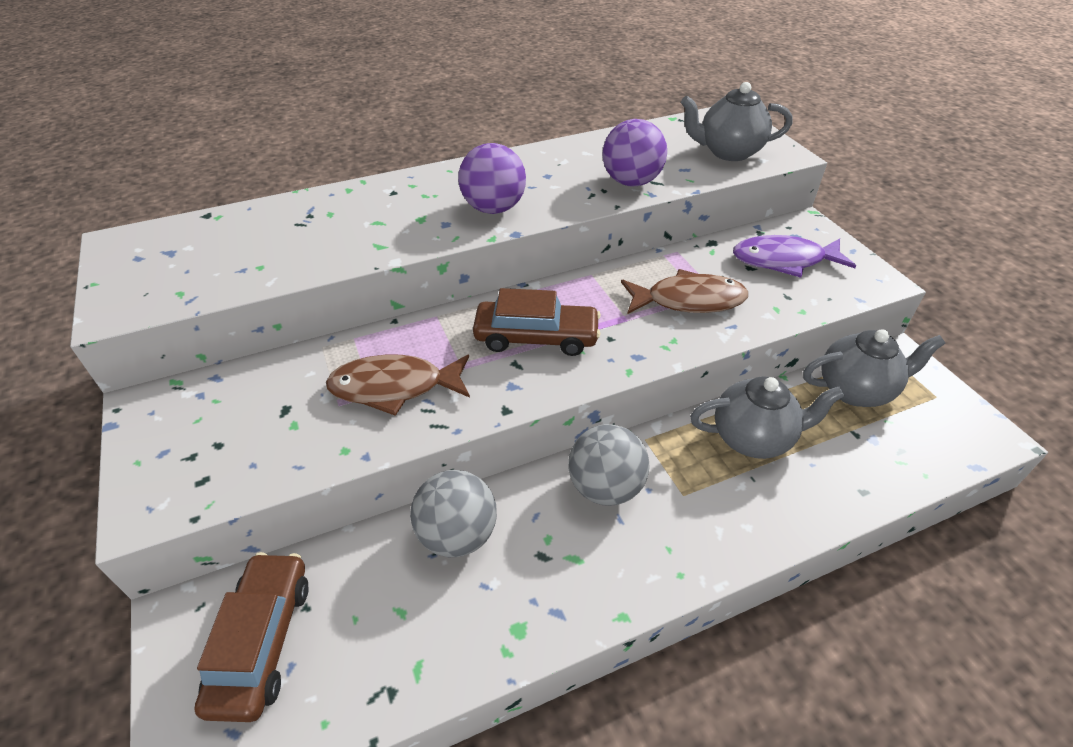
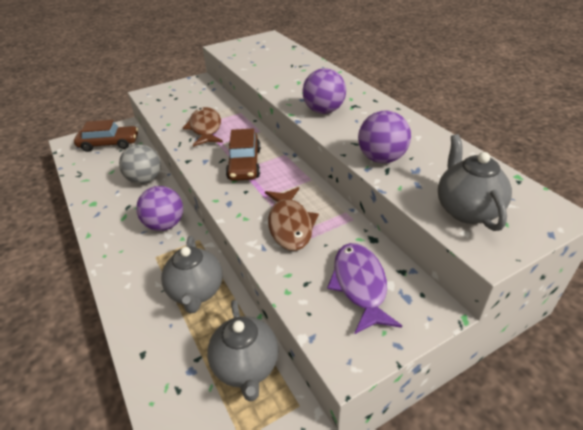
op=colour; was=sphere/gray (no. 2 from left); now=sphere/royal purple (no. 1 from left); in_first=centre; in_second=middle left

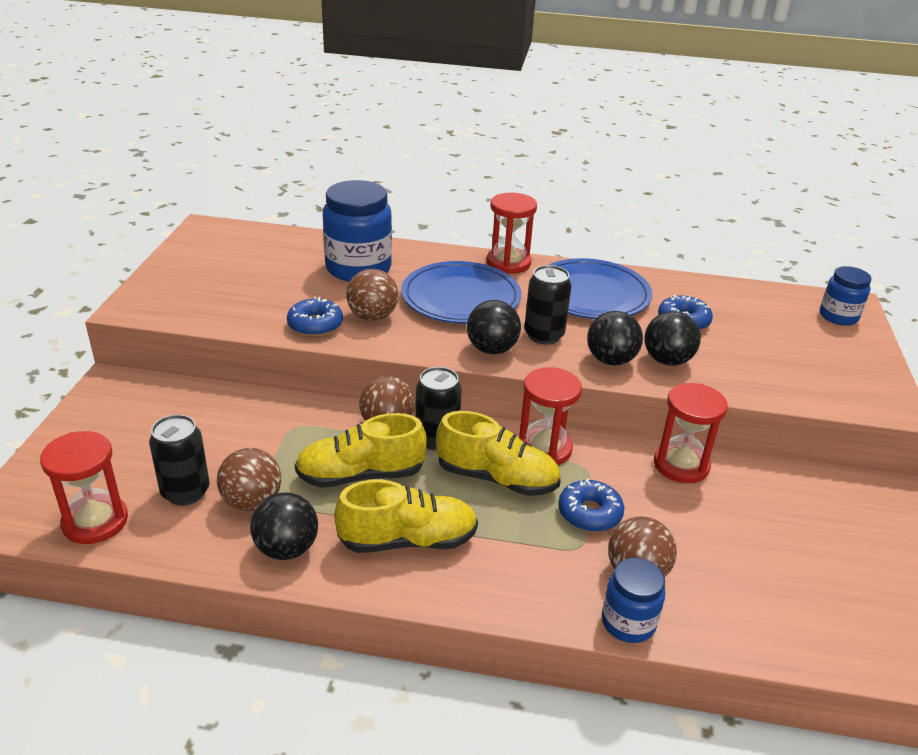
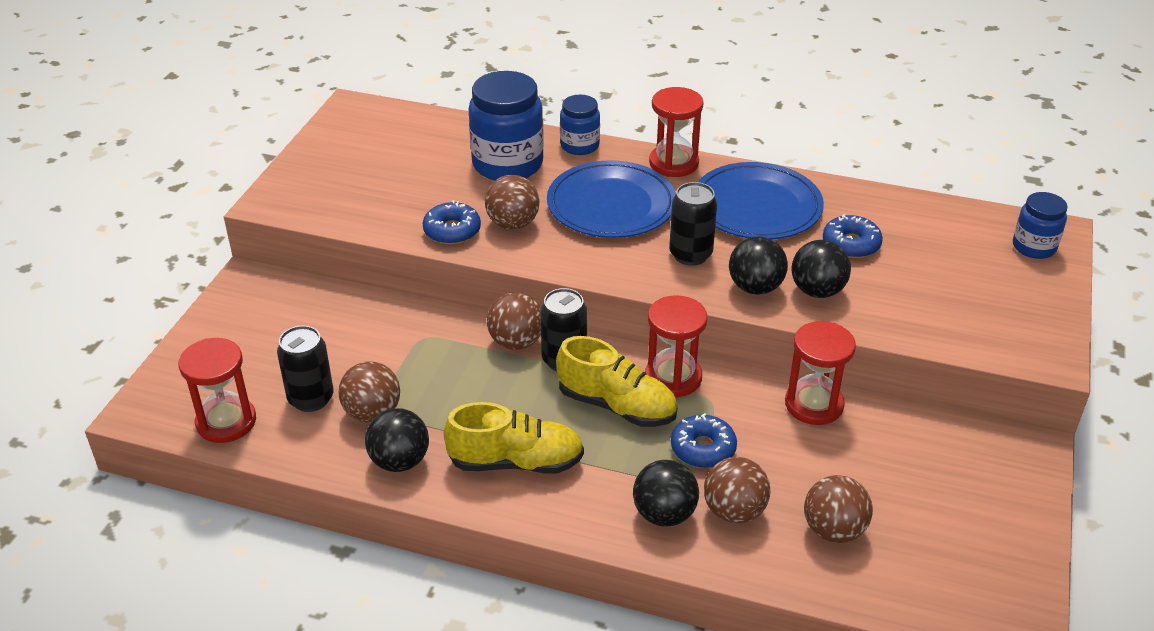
op=missing; was=shoe/golden (no. 1 from left); in_first=centre
op=appeared; now=sphere/dark brown (no. 5 from left); in_second=bottom right
op=relocated; was=sphere/jet-black (no. 2 from left); in_first=centre; in_second=bottom centre
op=relocated; was=jam jar/royal blue (no. 2 from left); in_first=bottom right; in_second=top centre

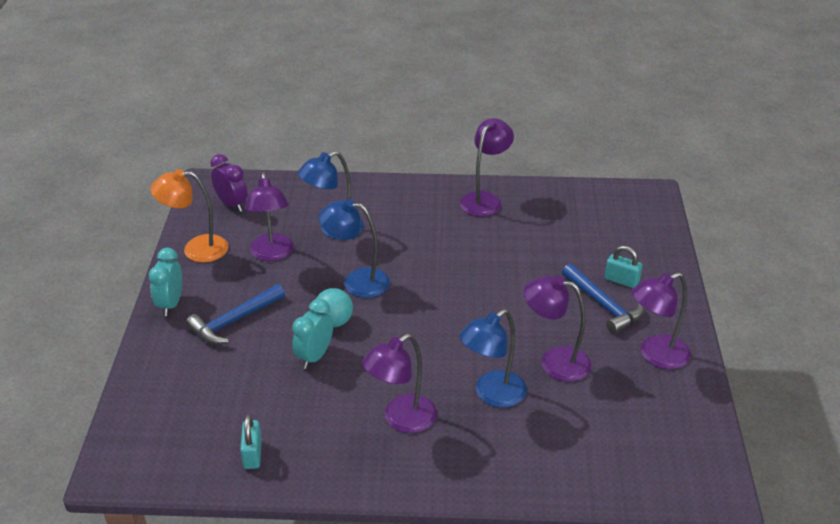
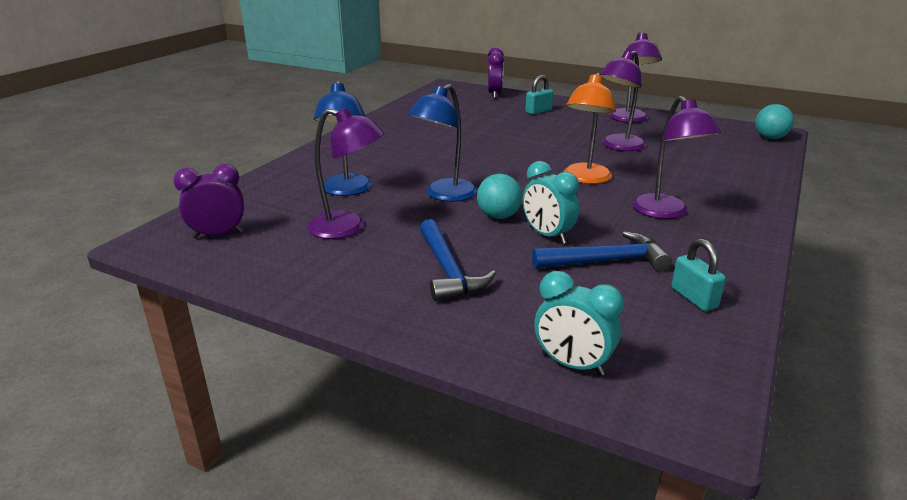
op=missing; was=lamp/royal blue (no. 3 from left); in_first=bottom centre
op=missing; was=lamp/royal purple (no. 3 from left); in_first=top centre
op=appeared; now=clock/royal purple (no. 2 from left); in_second=top centre
op=appeared; now=sphere/turquoise (no. 2 from left); in_second=top right
op=relocated; was=clock/turquoise (no. 1 from left in the first image); now=clock/turquoise (no. 2 from left); in_first=middle left; in_second=centre
op=relocated; was=lamp/bright orange; in_first=middle left; in_second=top centre
op=relocated; was=carpenter's hammer/royal blue (no. 2 from left); in_first=middle right; in_second=centre
op=spun; was=small lock/turquoise (no. 1 from left in the first image); in_first=bottom left; in_second=middle right; clockwise=45

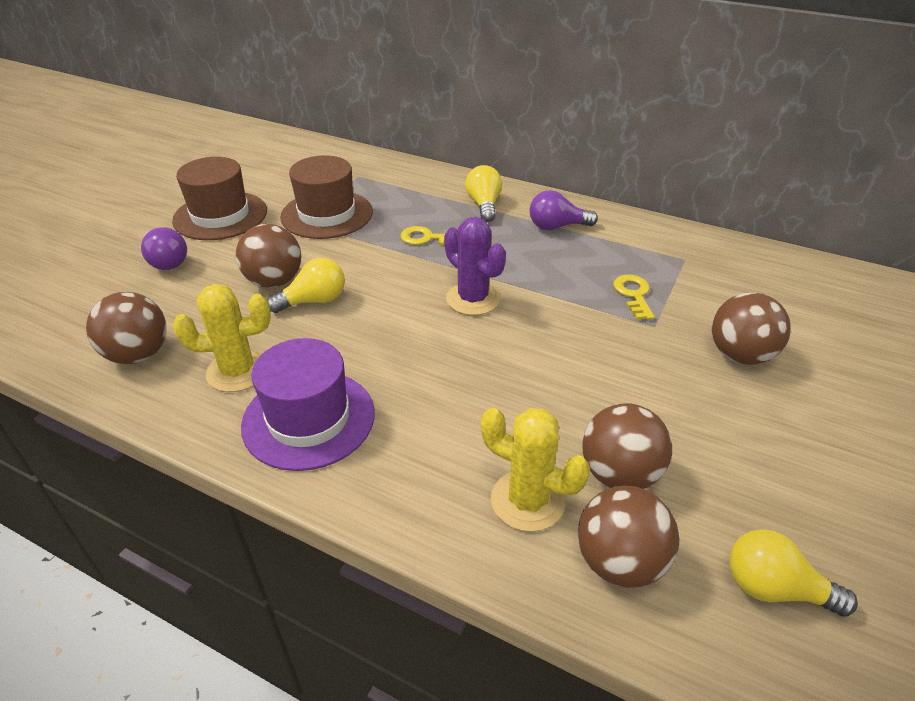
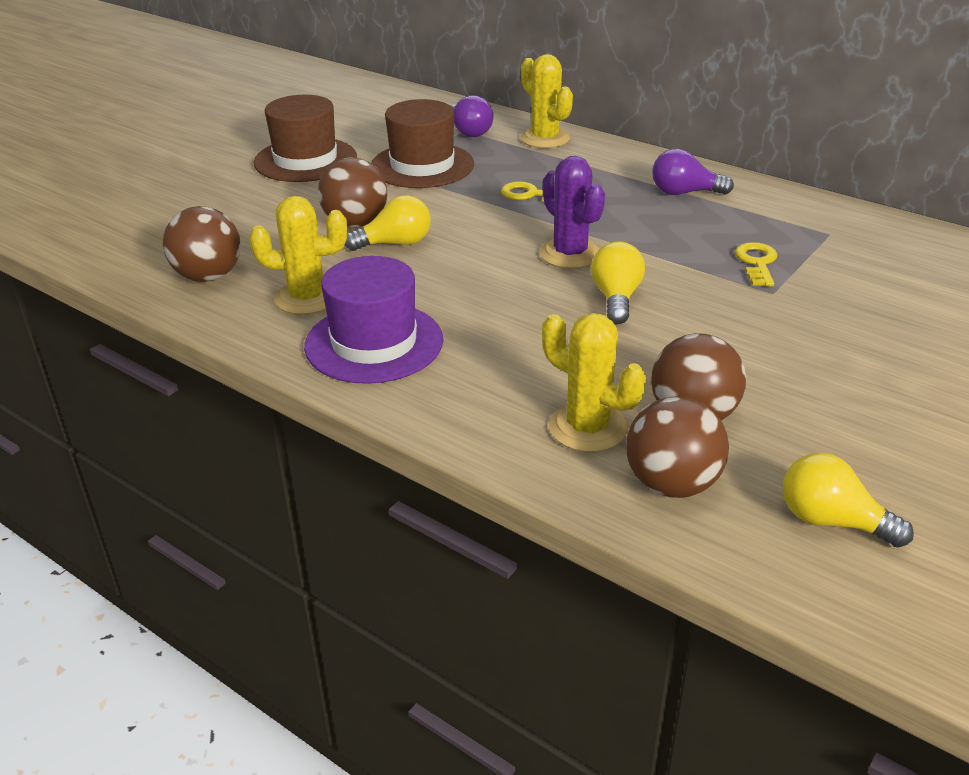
op=missing; was=sphere/dark brown (no. 5 from left); in_first=middle right
op=appeared; now=saguaro cactus/golden (no. 2 from left); in_second=top centre
op=relocated; was=light bulb/royal purple (no. 1 from left); in_first=middle left; in_second=top centre
op=relocated; was=light bulb/golden (no. 2 from left); in_first=top centre; in_second=centre

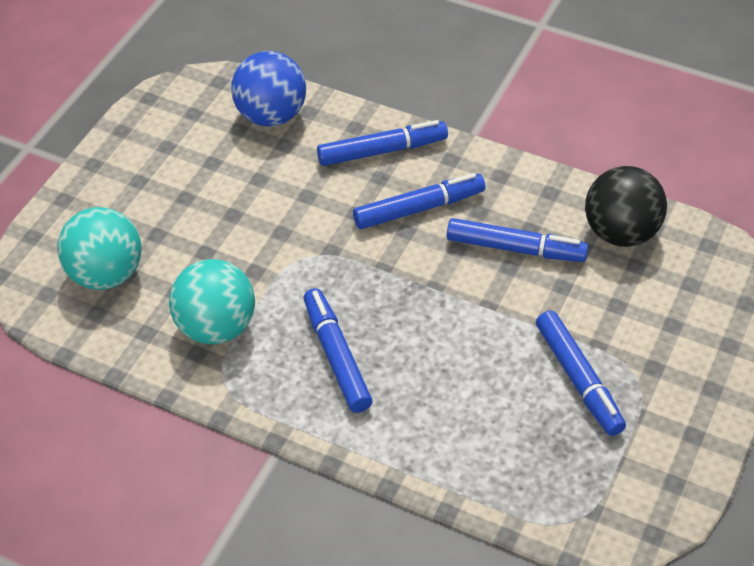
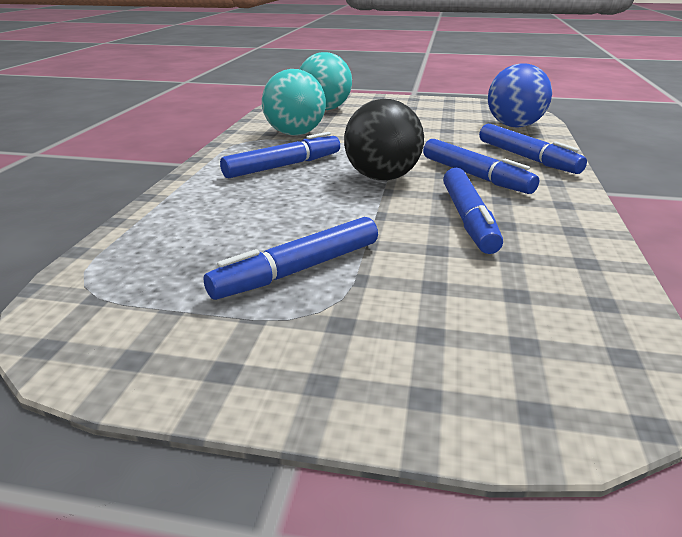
op=relocated; was=sphere/jet-black; in_first=middle right; in_second=top centre

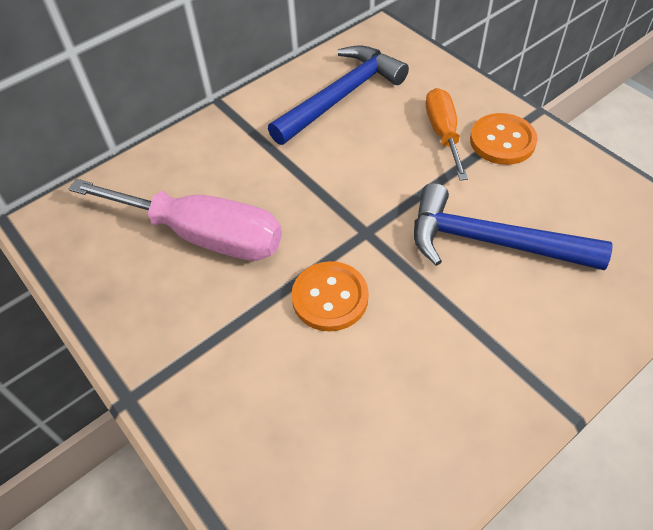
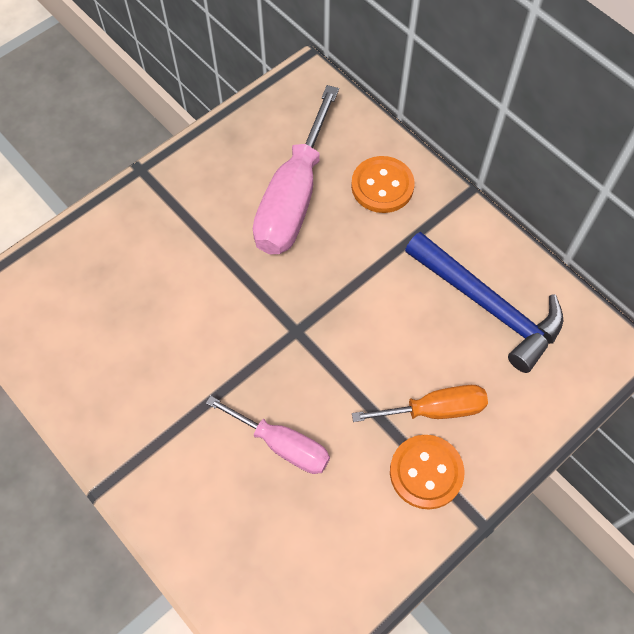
op=relocated; was=sewing button/bright orange (no. 1 from left); in_first=centre; in_second=top centre
op=exchanged; was=carpenter's hammer/royal blue (no. 2 from left); now=flat screwdriver/rosy (no. 1 from left); in_first=middle right; in_second=bottom centre

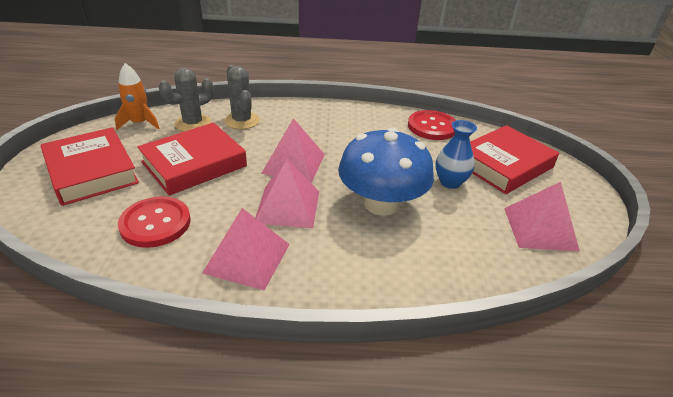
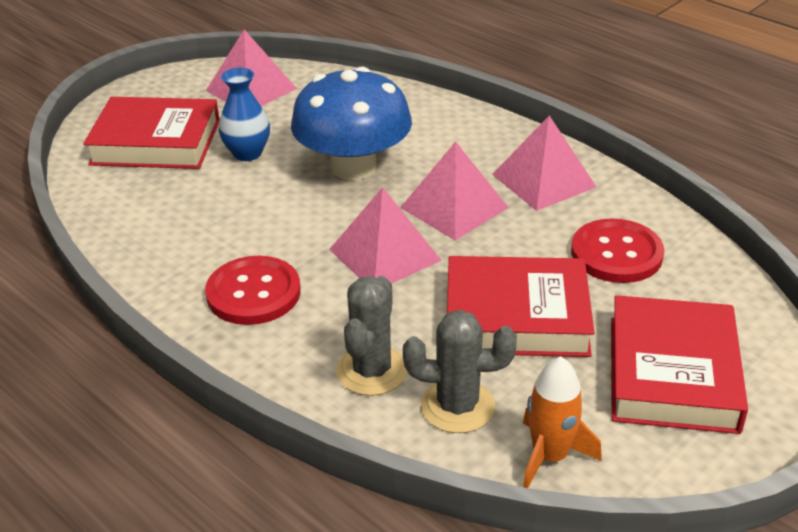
op=relocated; was=sewing button/crimson (no. 2 from left in the first image); now=sewing button/crimson (no. 1 from left); in_first=top centre; in_second=middle left

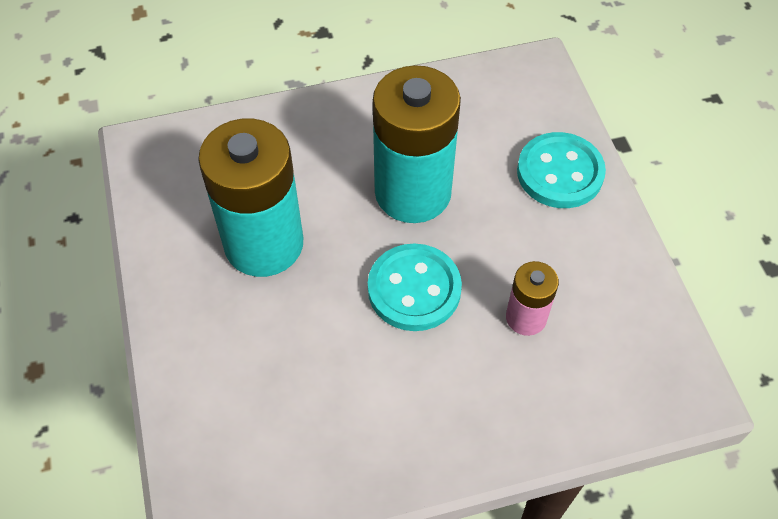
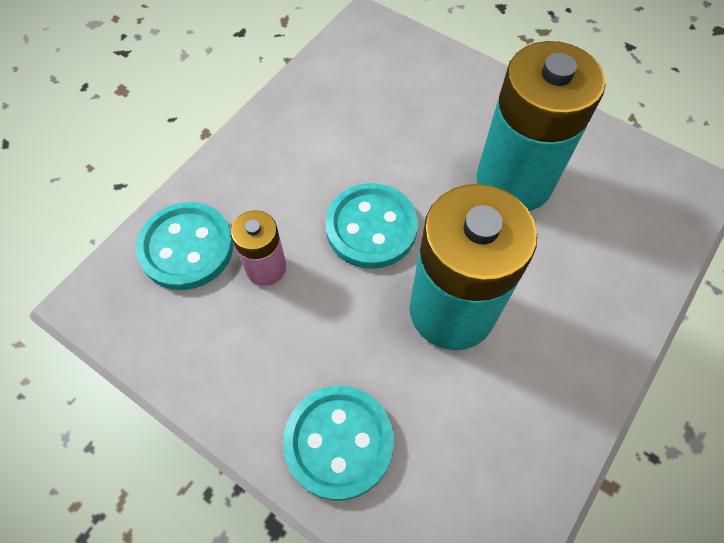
op=appeared; now=sewing button/turquoise (no. 1 from left); in_second=middle left

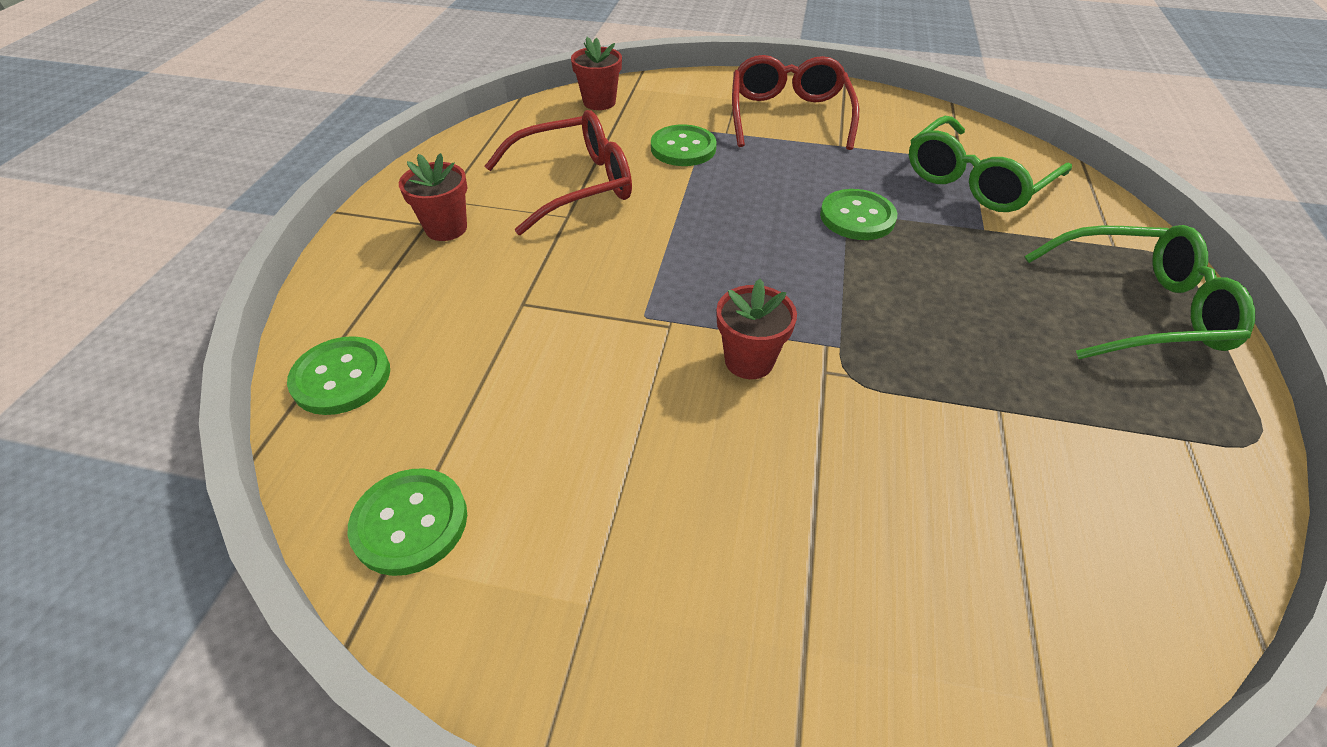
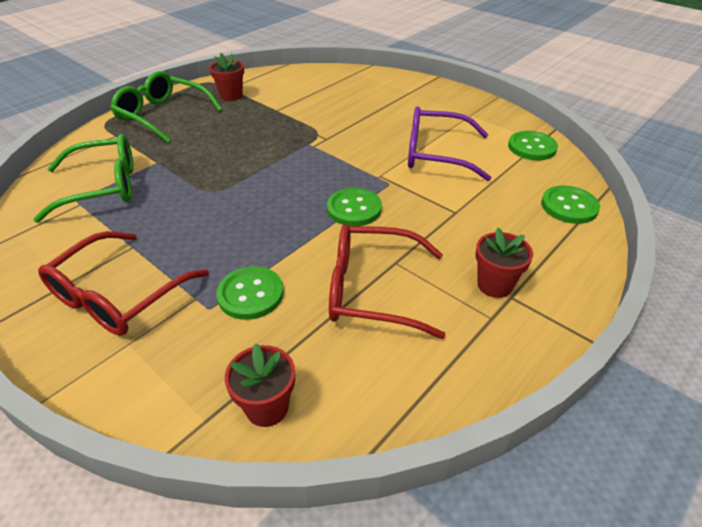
op=appeared; now=eyeglasses/royal purple; in_second=top centre
op=relocated; was=potted plant/crimson (no. 3 from left in the first image); now=potted plant/crimson (no. 1 from left); in_first=centre; in_second=top left
op=relocated; was=sewing button/emerald (no. 4 from left in the first image); now=sewing button/emerald (no. 2 from left); in_first=top centre; in_second=centre

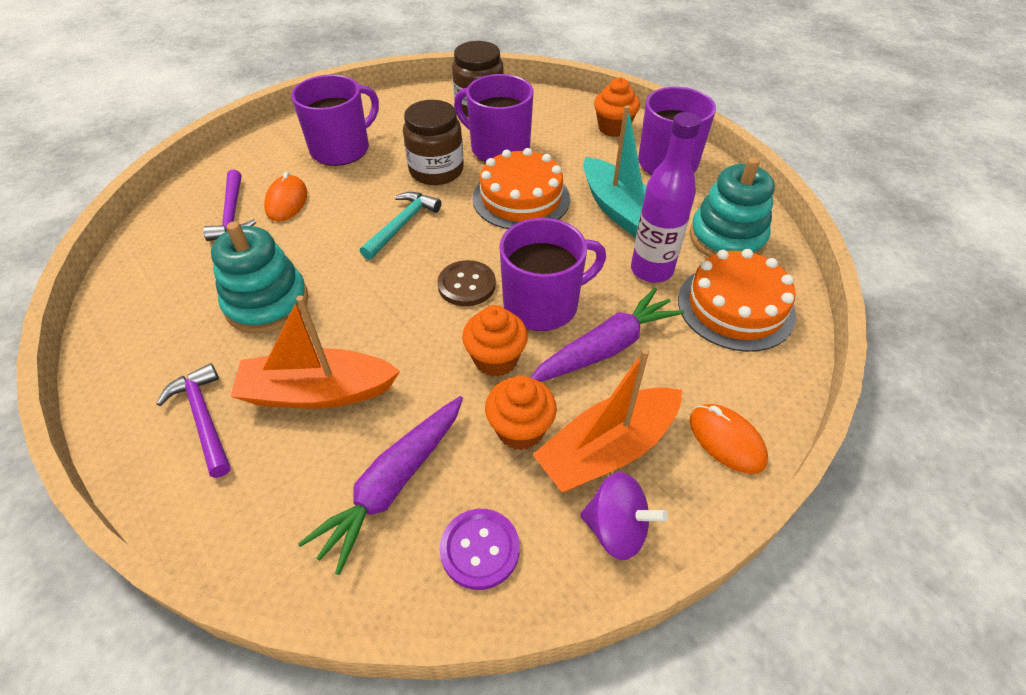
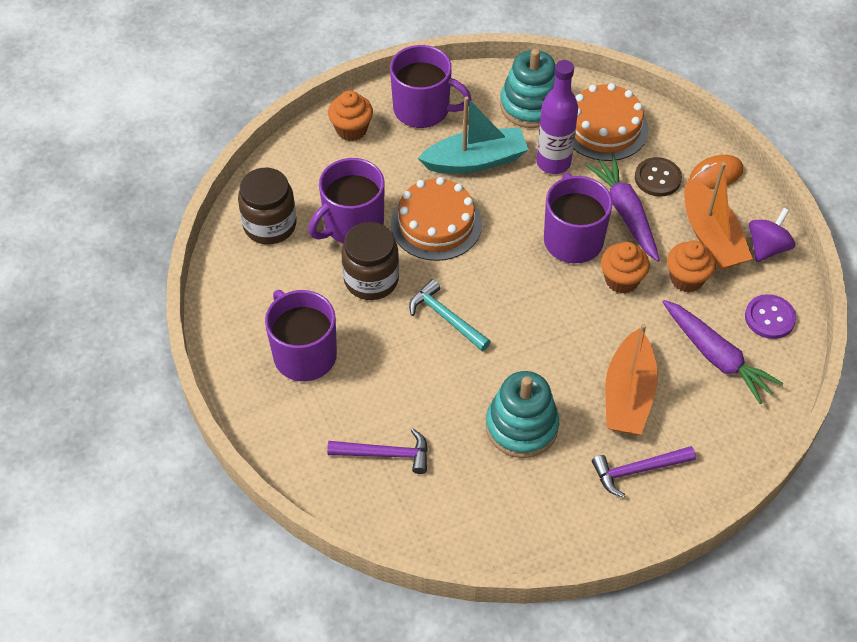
op=missing; was=PC mouse/bright orange (no. 1 from left); in_first=top left
op=relocated; was=sewing button/dark brown; in_first=centre; in_second=top right

